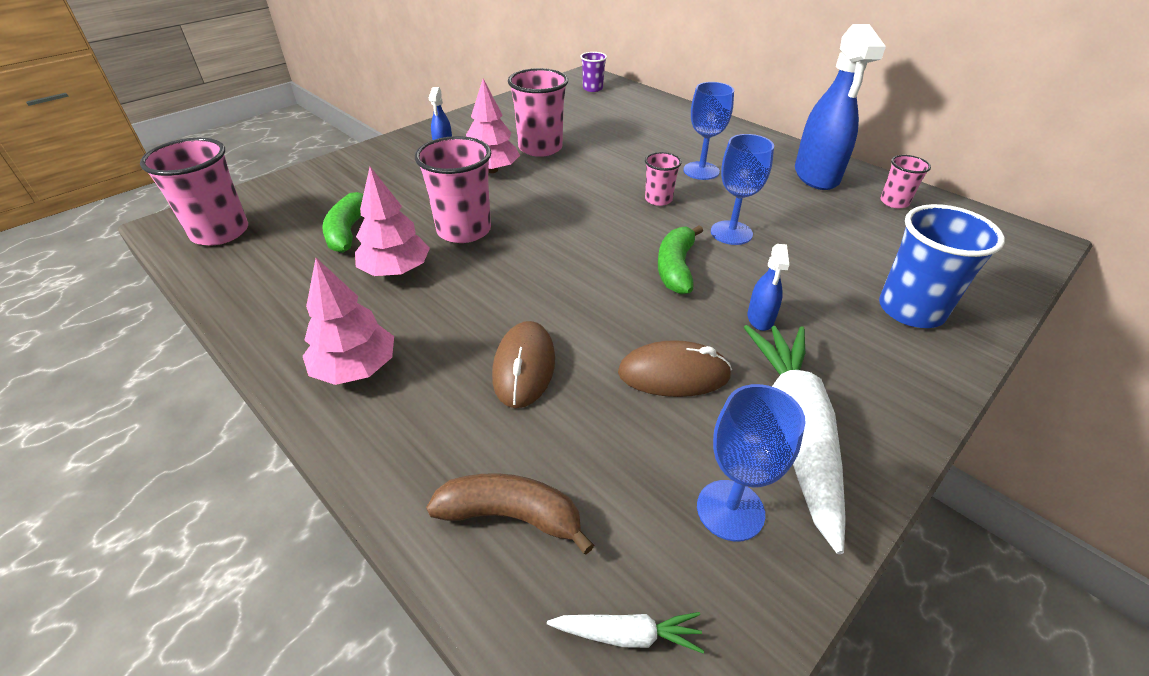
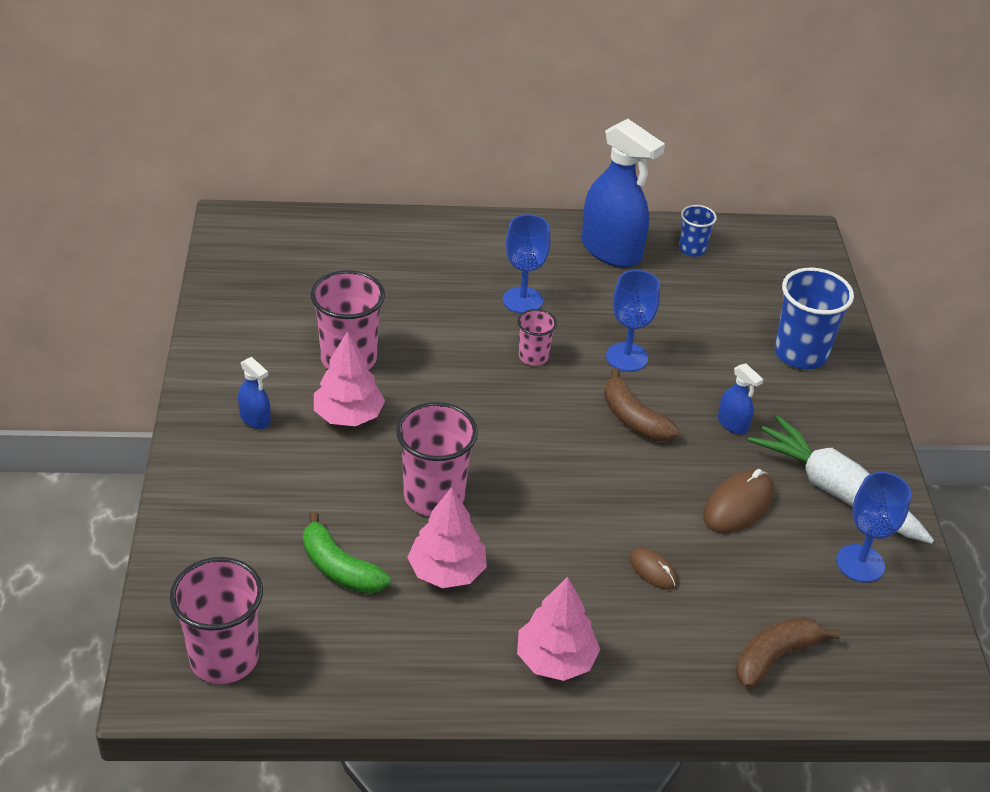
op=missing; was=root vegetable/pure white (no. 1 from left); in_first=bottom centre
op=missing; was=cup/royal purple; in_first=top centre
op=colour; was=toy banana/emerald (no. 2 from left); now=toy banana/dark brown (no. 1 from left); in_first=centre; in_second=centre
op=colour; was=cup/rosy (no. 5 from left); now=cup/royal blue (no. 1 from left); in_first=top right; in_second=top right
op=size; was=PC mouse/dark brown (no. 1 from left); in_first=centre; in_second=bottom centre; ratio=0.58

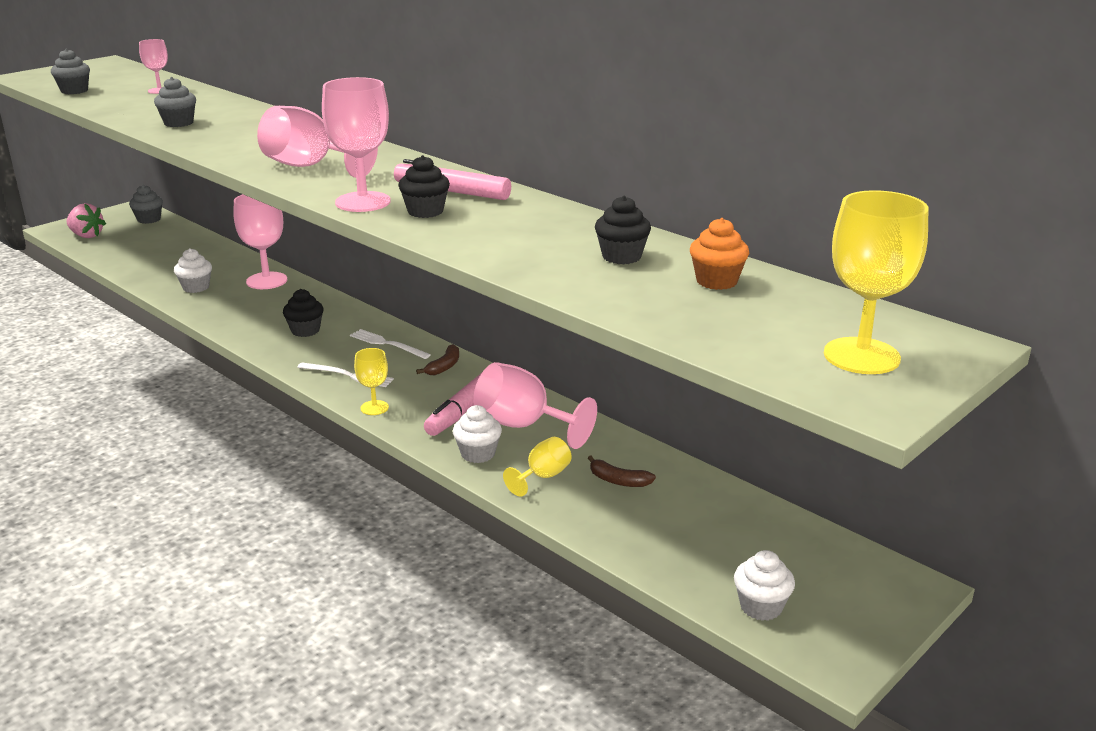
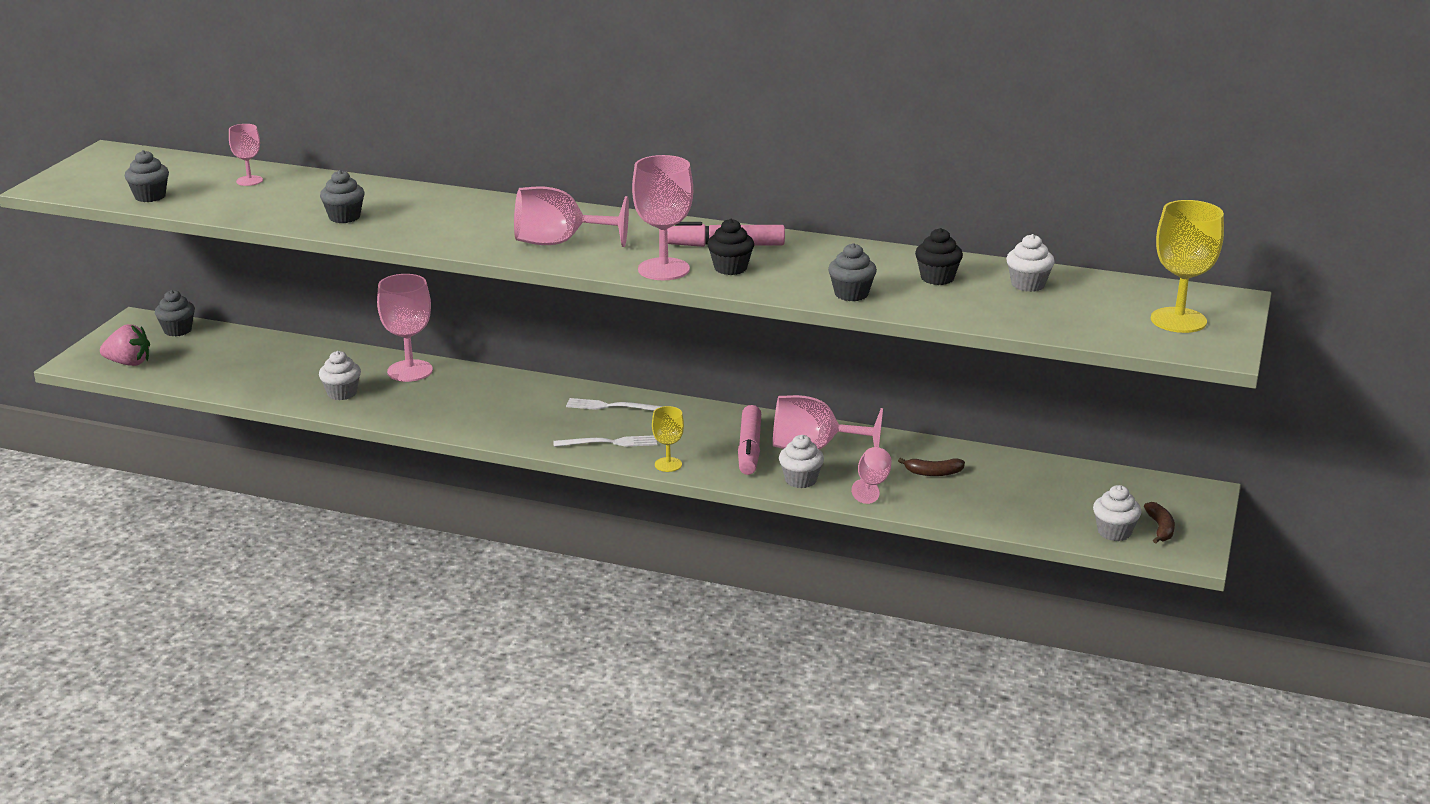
op=missing; was=cupcake/jet-black (no. 1 from left); in_first=middle left
op=appeared; now=cupcake/gray (no. 4 from left); in_second=centre
op=relocated; was=toy banana/dark brown (no. 1 from left in the first image); now=toy banana/dark brown (no. 2 from left); in_first=centre; in_second=middle right
op=colour; was=goblet/golden (no. 2 from left); now=goblet/rosy (no. 6 from left); in_first=centre; in_second=centre
op=colour; was=cupcake/bright orange; now=cupcake/pure white (no. 3 from left); in_first=centre; in_second=top right

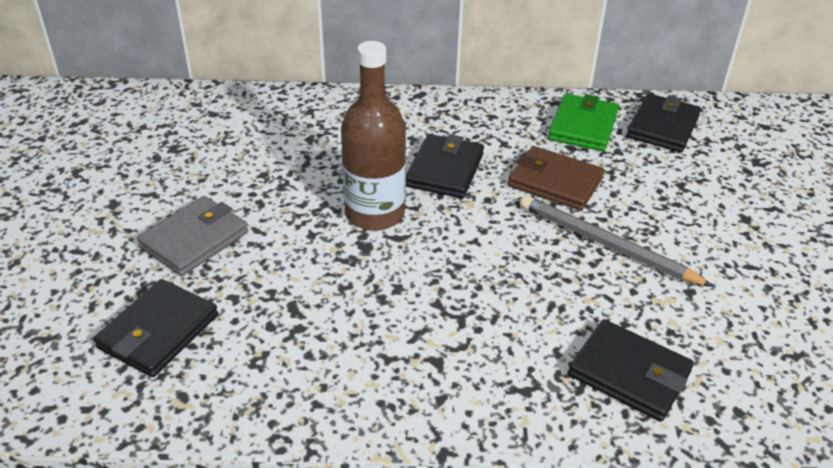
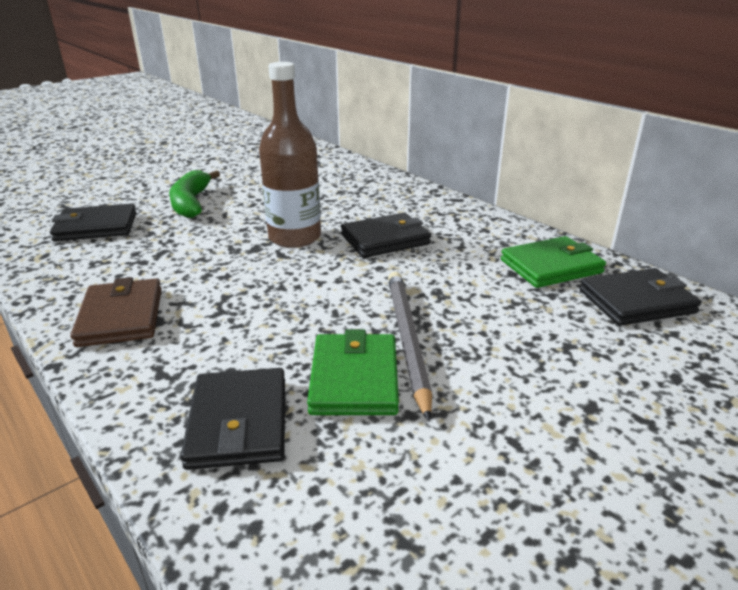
op=appeared; now=card wallet/emerald (no. 1 from left); in_second=centre
op=relocated; was=card wallet/dark brown; in_first=middle right; in_second=middle left
op=exchanged; was=card wallet/gray; now=toy banana/emerald; in_first=middle left; in_second=top left

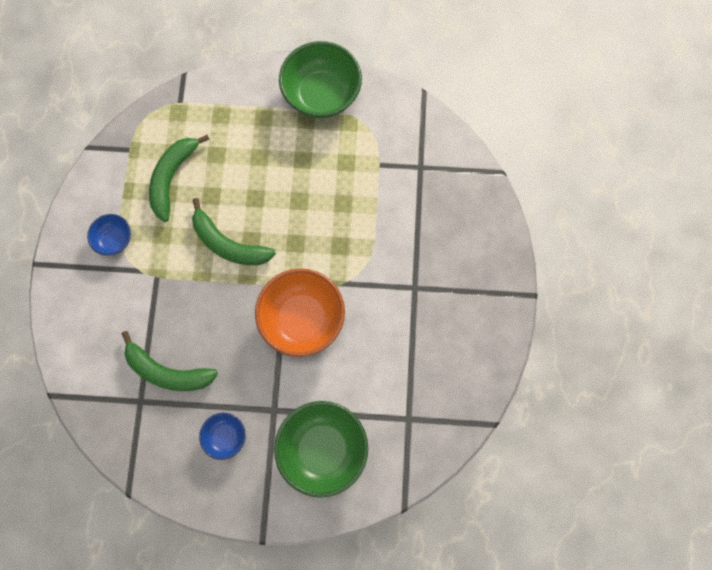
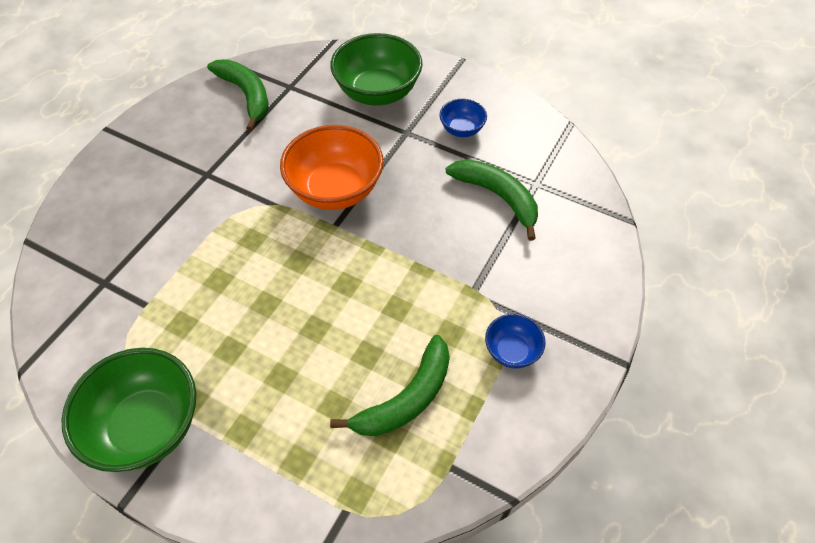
op=relocated; was=toy banana/emerald (no. 3 from left in the first image); now=toy banana/emerald (no. 1 from left); in_first=middle left; in_second=top left

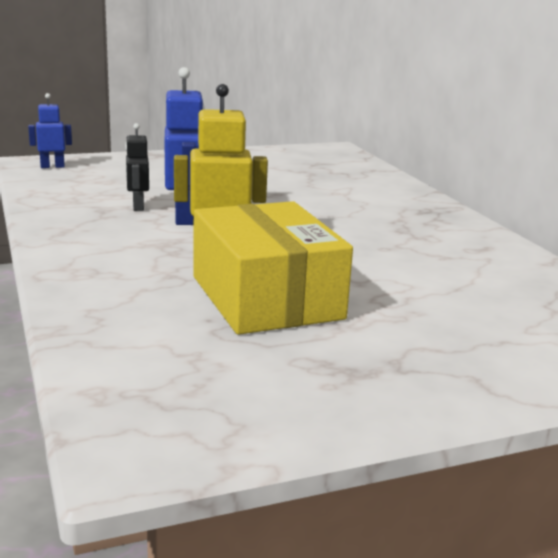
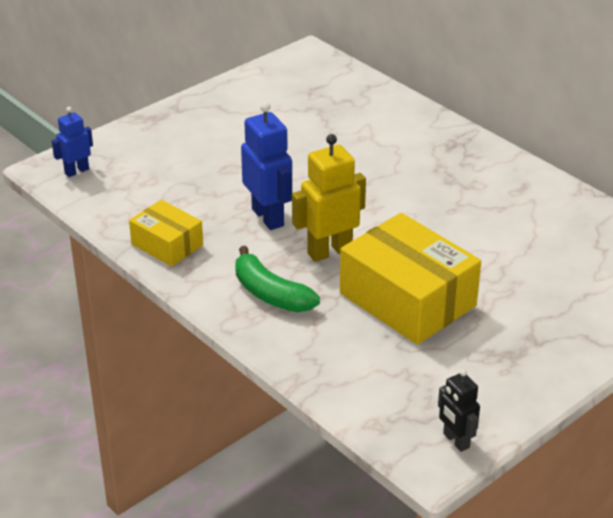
op=appeared; now=package/golden (no. 1 from left); in_second=middle left
op=appeared; now=toy banana/emerald; in_second=centre
op=relocated; was=robot/jet-black; in_first=top left; in_second=bottom right

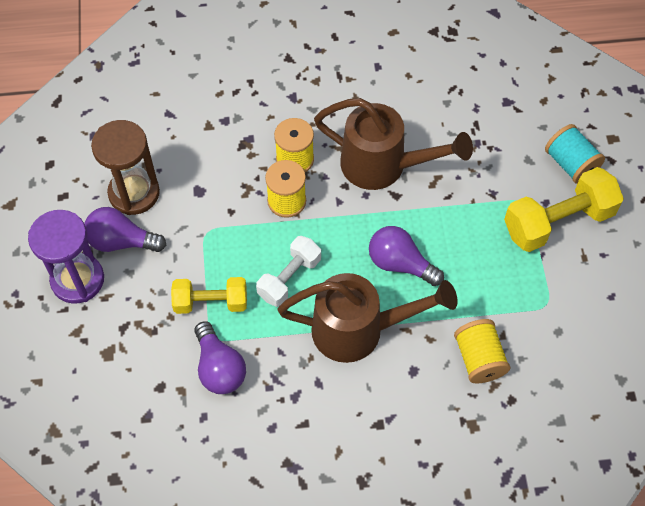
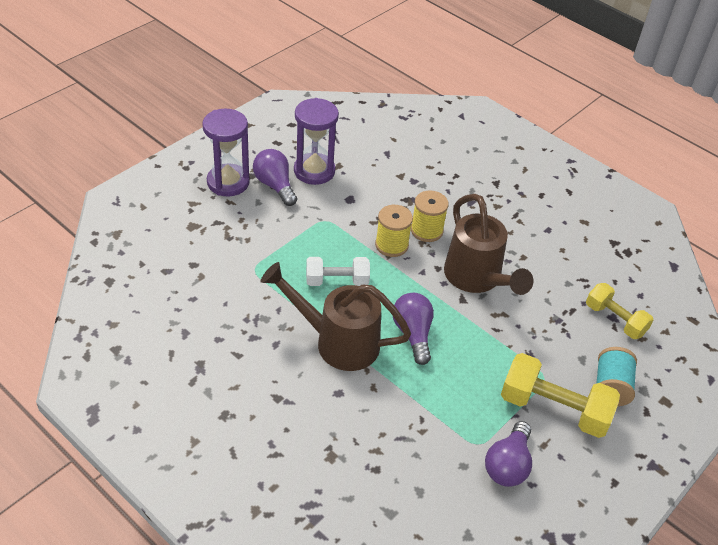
op=missing; was=spool/golden (no. 3 from left); in_first=bottom right
op=relocated; was=dumbbell/golden (no. 1 from left in the first image); now=dumbbell/golden (no. 2 from left); in_first=middle left; in_second=middle right
op=relocated; was=light bulb/royal purple (no. 2 from left in the first image); now=light bulb/royal purple (no. 3 from left); in_first=bottom centre; in_second=bottom right
op=colour; was=sandglass/dark brown; now=sandglass/royal purple (no. 2 from left); in_first=top left; in_second=top centre
op=spun; was=watering pot/dark brown (no. 1 from left); in_first=centre; in_second=centre; clockwise=150

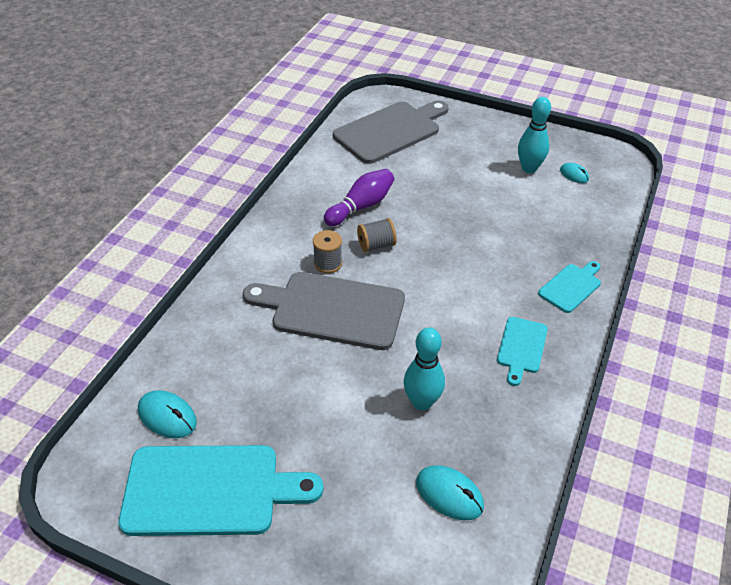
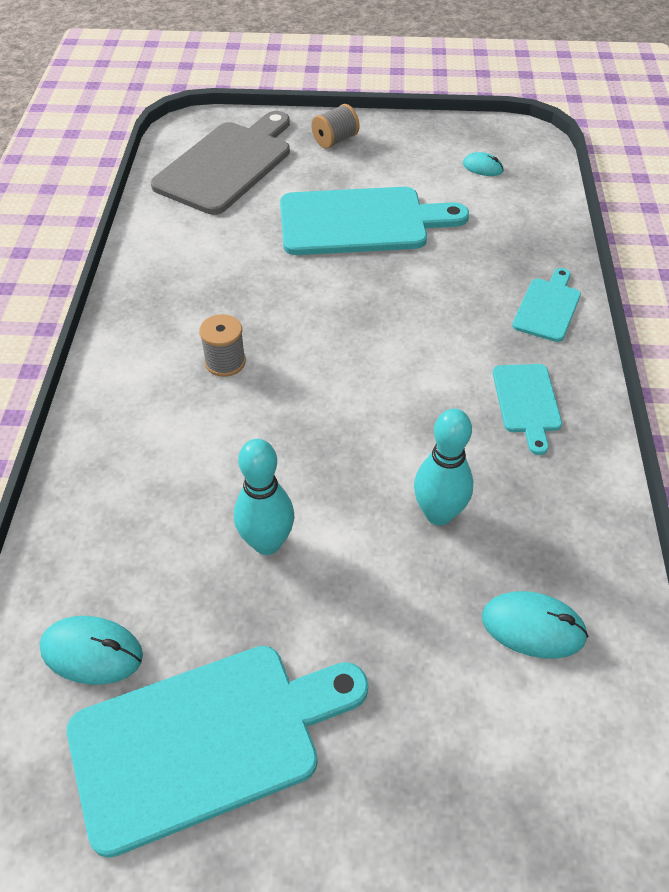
op=missing; was=bread board/gray (no. 1 from left); in_first=centre
op=missing; was=tenpin/royal purple; in_first=centre
op=appeared; now=bread board/turquoise (no. 2 from left); in_second=top centre
op=relocated; was=spool/gray (no. 2 from left); in_first=centre; in_second=top centre
op=relocated; was=tenpin/turquoise (no. 2 from left in the first image); now=tenpin/turquoise (no. 1 from left); in_first=top right; in_second=centre

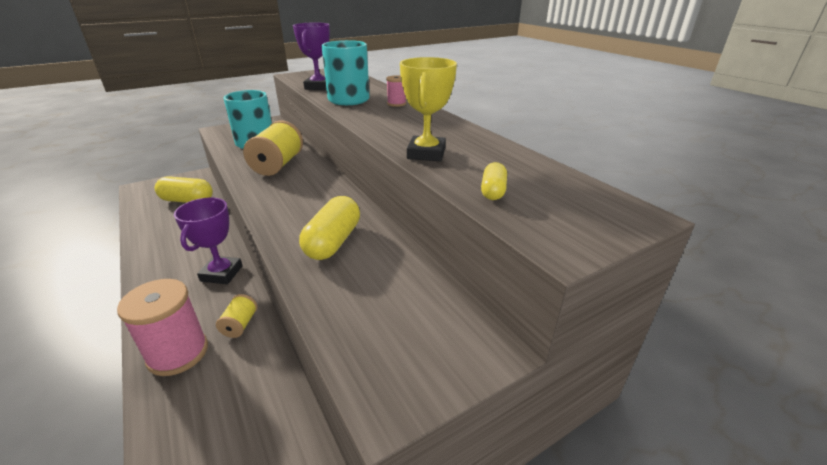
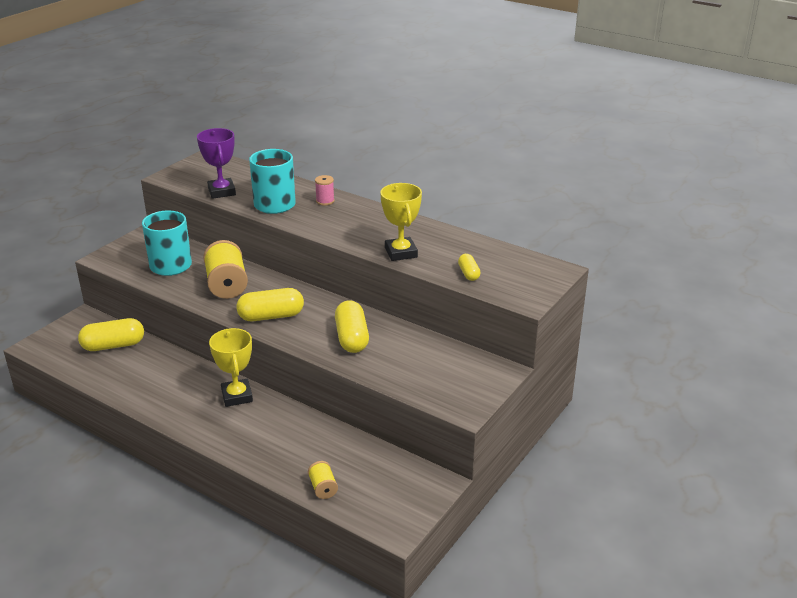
op=missing; was=spool/rosy (no. 1 from left); in_first=bottom left
op=appeared; now=pill shape/golden (no. 2 from left); in_second=centre
op=relocated; was=spool/golden (no. 1 from left in the first image); now=spool/golden (no. 2 from left); in_first=bottom left; in_second=bottom centre
op=colour; was=trophy/royal purple (no. 1 from left); now=trophy/golden (no. 1 from left); in_first=middle left; in_second=middle left

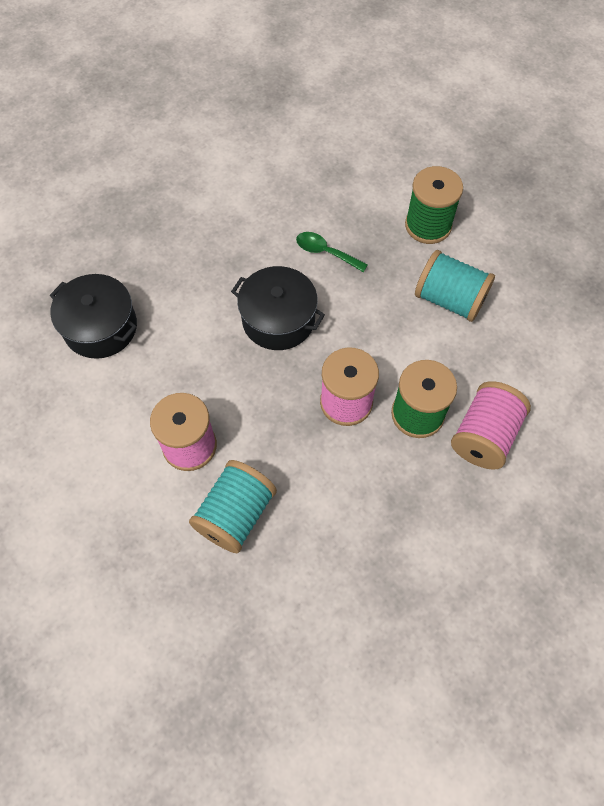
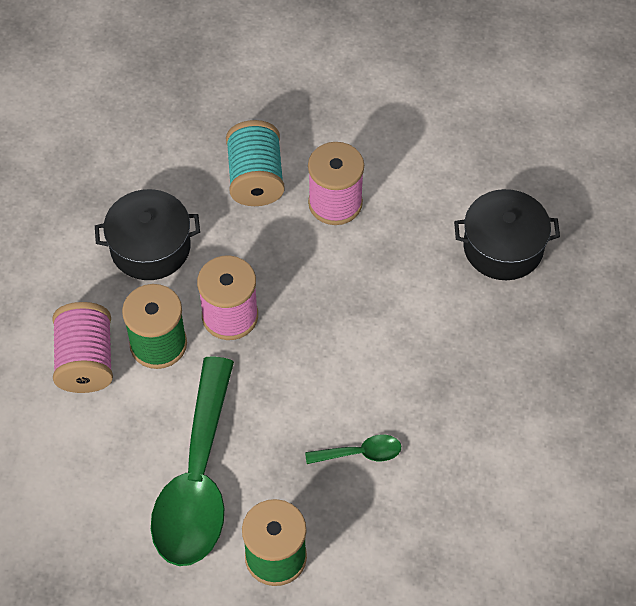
op=relocated; was=stockpot/jet-black (no. 2 from left in the first image); now=stockpot/jet-black (no. 1 from left); in_first=centre; in_second=middle left
op=exchanged; was=spool/turquoise (no. 2 from left); now=tablespoon/emerald (no. 1 from left); in_first=middle right; in_second=bottom left

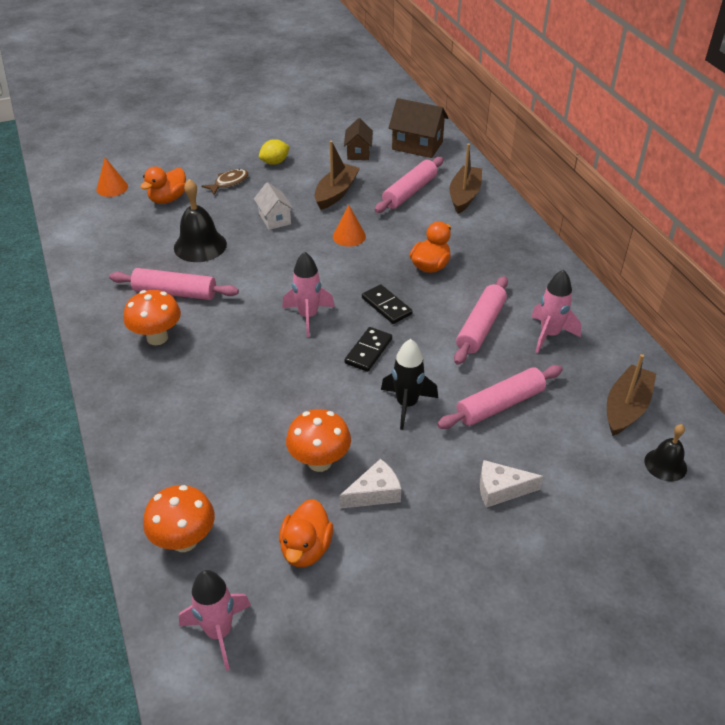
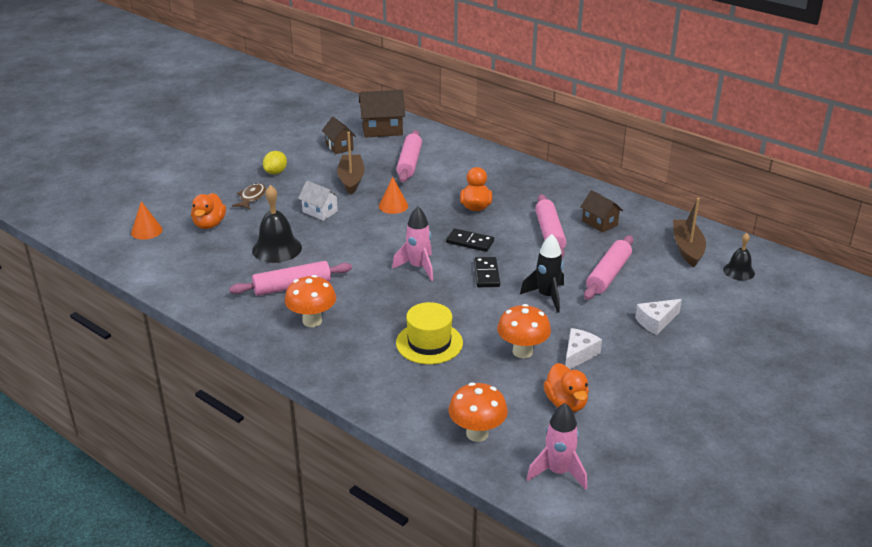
op=missing; was=boat/dark brown (no. 2 from left); in_first=top centre
op=appeared; now=top hat/golden; in_second=centre
op=exchanged; was=spaceship/rosy (no. 3 from left); now=cottage/dark brown (no. 3 from left); in_first=middle right; in_second=middle right

